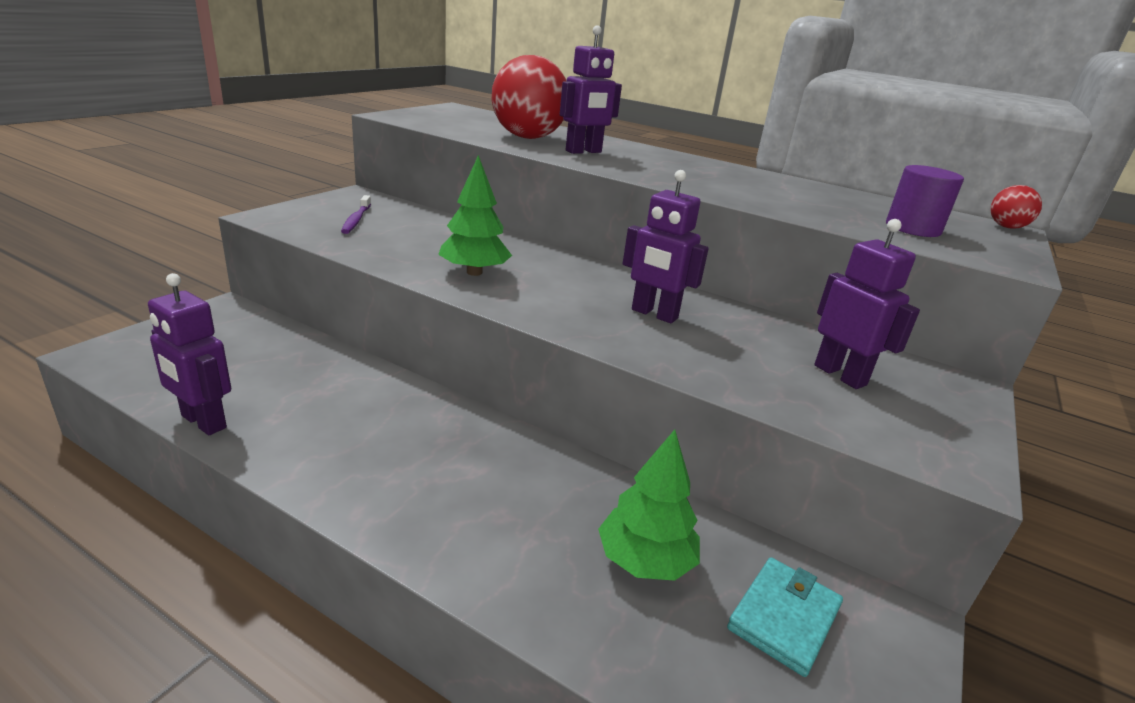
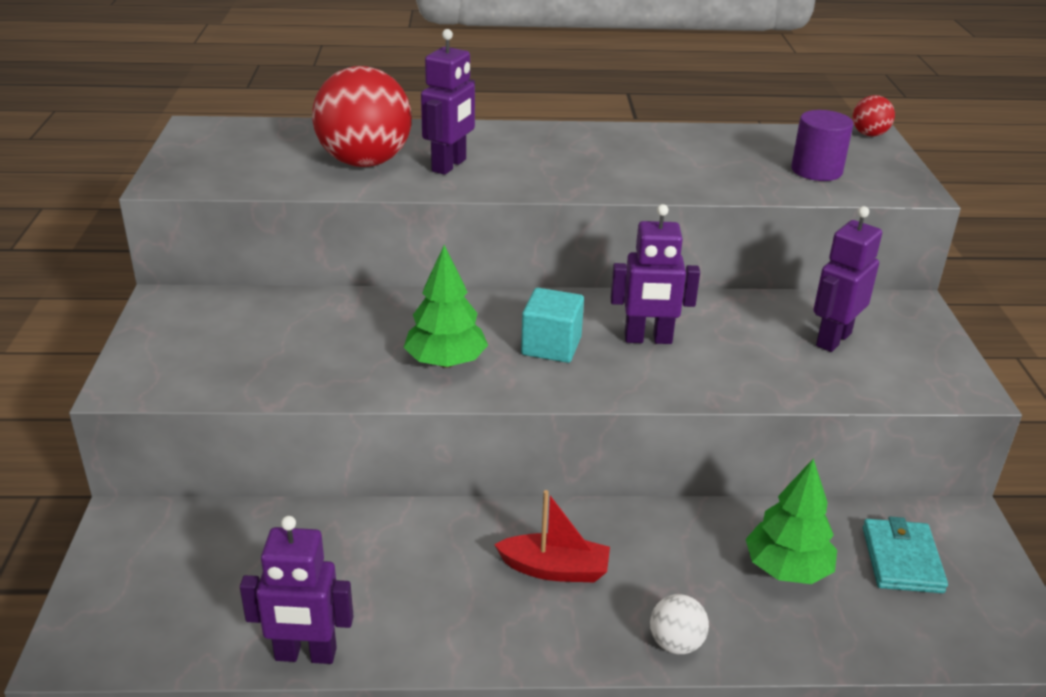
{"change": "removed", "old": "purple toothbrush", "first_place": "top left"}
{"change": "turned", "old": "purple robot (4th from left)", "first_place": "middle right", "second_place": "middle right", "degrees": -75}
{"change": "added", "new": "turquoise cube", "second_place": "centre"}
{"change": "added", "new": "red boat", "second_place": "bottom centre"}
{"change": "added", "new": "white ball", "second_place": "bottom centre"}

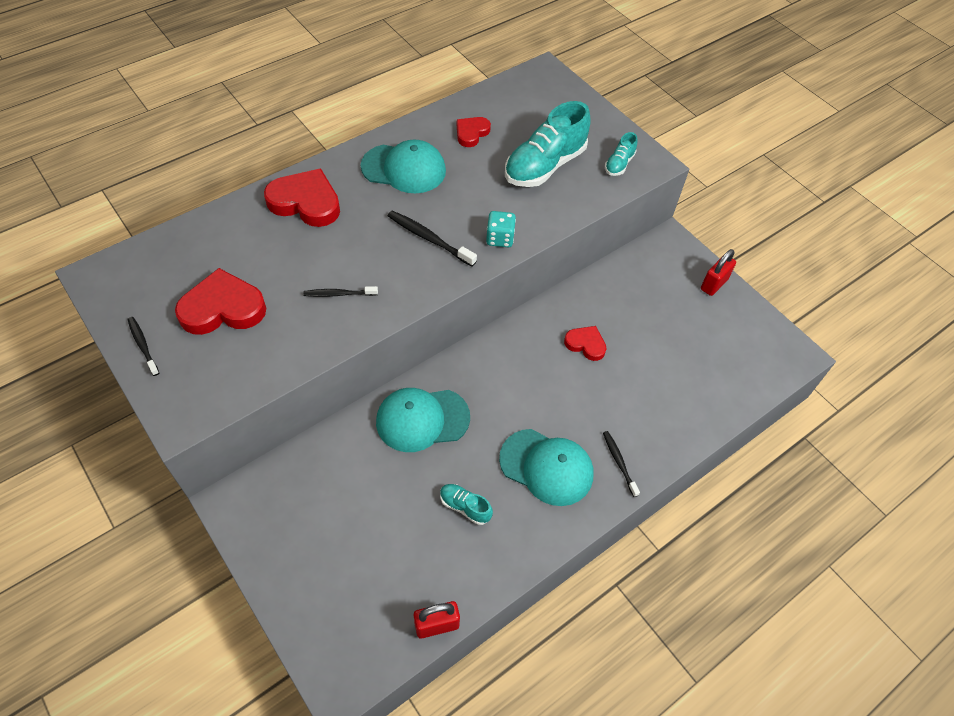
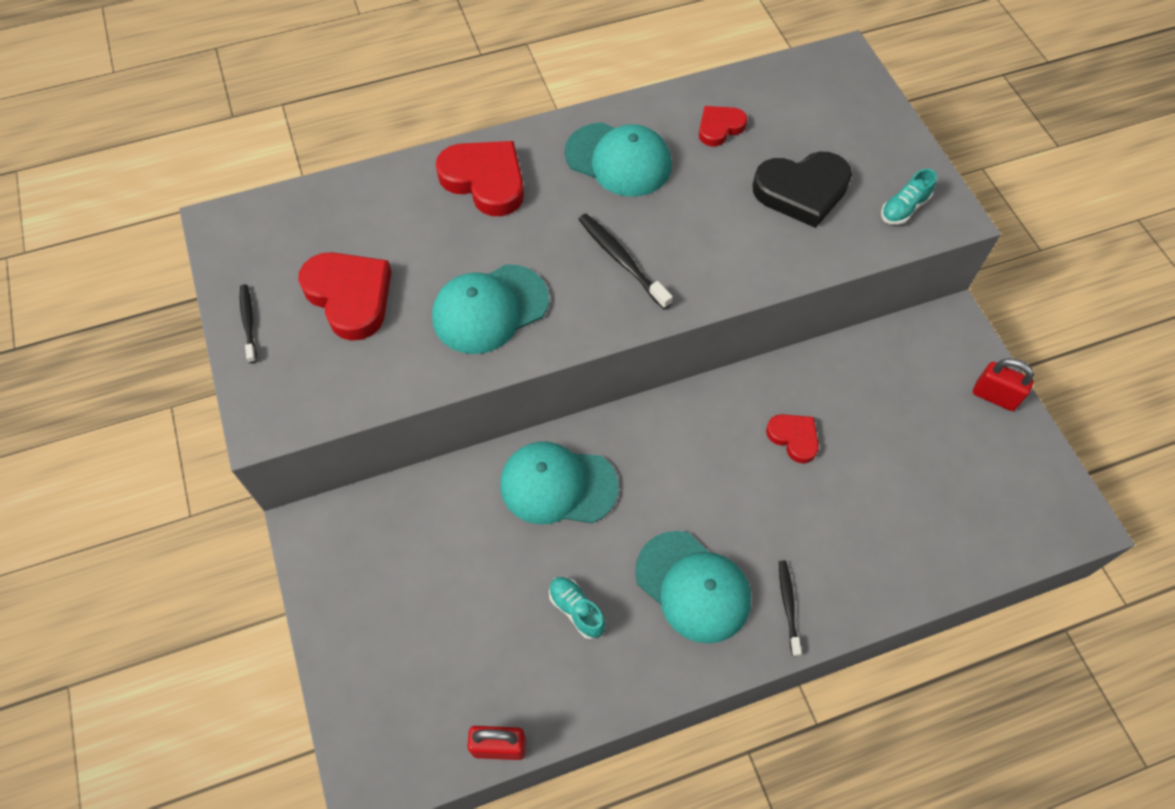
{"change": "replaced", "old": "turquoise shoe (2nd from left)", "new": "black heart", "first_place": "top centre", "second_place": "top right"}
{"change": "removed", "old": "turquoise dice", "first_place": "top centre"}
{"change": "turned", "old": "red padlock (2nd from left)", "first_place": "middle right", "second_place": "middle right", "degrees": 60}
{"change": "turned", "old": "red heart (1st from left)", "first_place": "middle left", "second_place": "middle left", "degrees": 45}
{"change": "replaced", "old": "black toothbrush (2nd from left)", "new": "turquoise cap (1st from left)", "first_place": "centre", "second_place": "centre"}

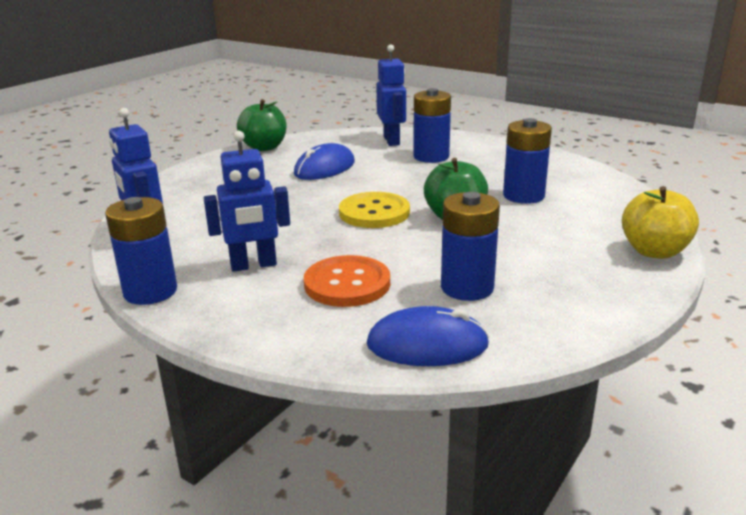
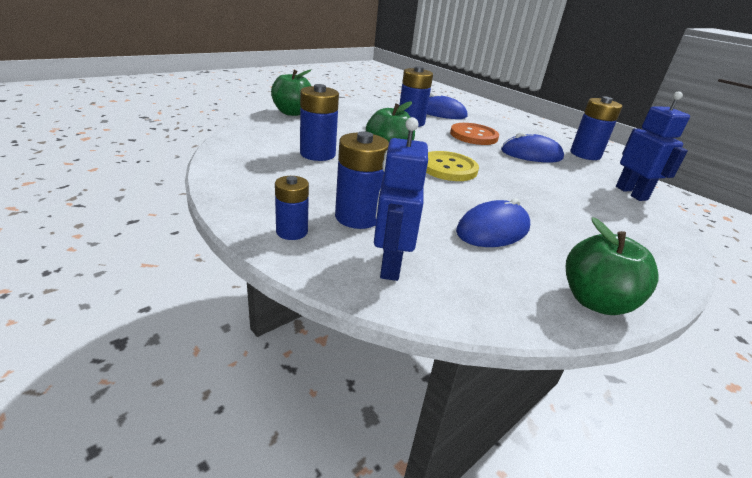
{"change": "replaced", "old": "blue robot (2nd from left)", "new": "blue mouse (3rd from left)", "first_place": "middle left", "second_place": "top right"}
{"change": "recoloured", "old": "yellow apple", "new": "green apple (1st from left)", "first_place": "middle right", "second_place": "top centre"}
{"change": "added", "new": "blue battery (1st from left)", "second_place": "centre"}

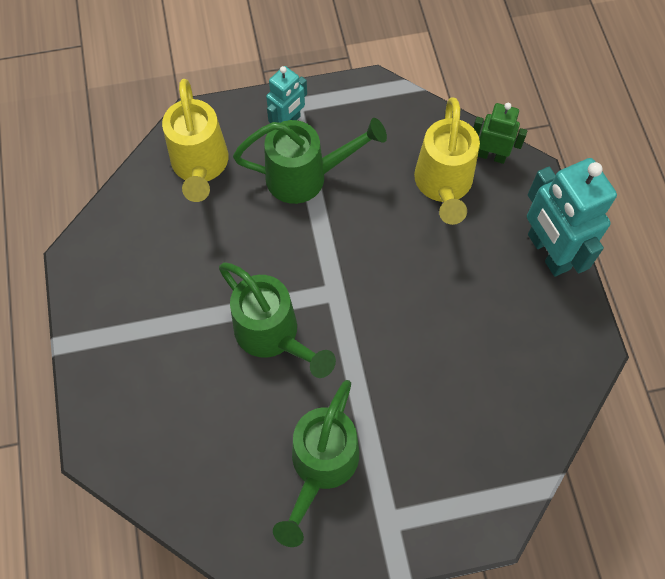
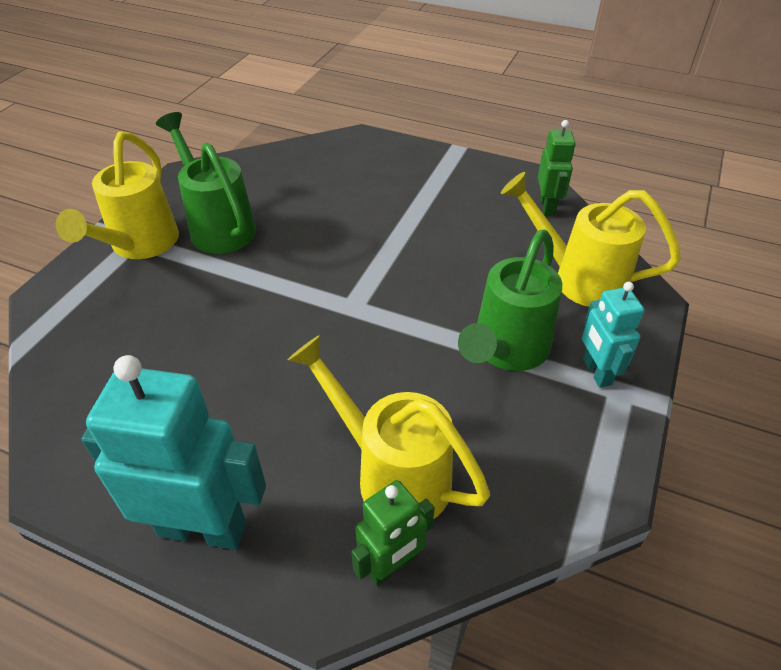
{"change": "removed", "old": "green watering can (1st from left)", "first_place": "centre"}
{"change": "added", "new": "green robot (2nd from left)", "second_place": "top right"}
{"change": "added", "new": "yellow watering can (1st from left)", "second_place": "top left"}

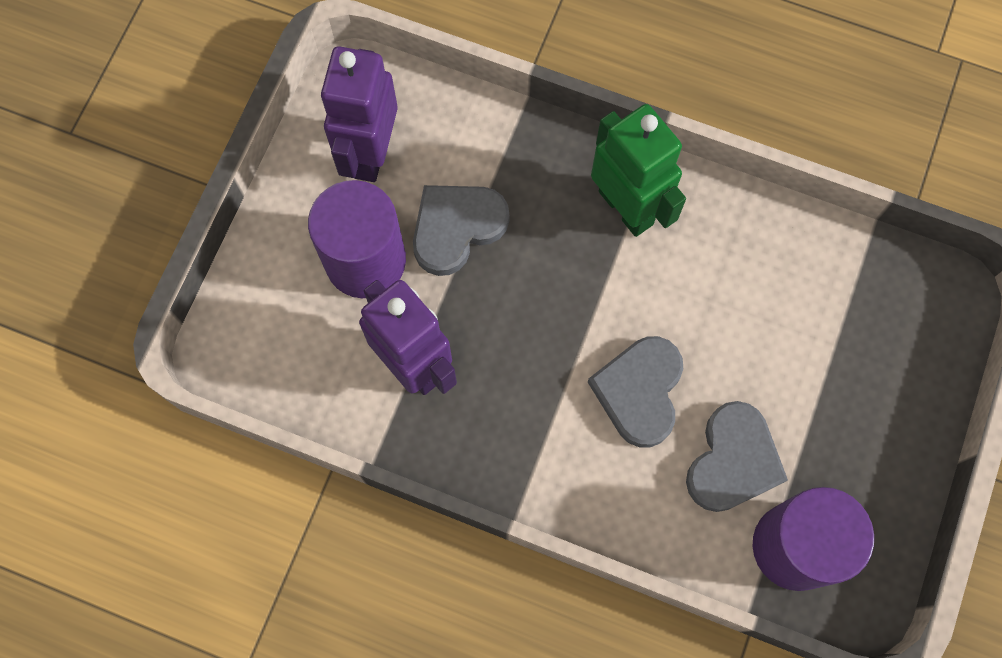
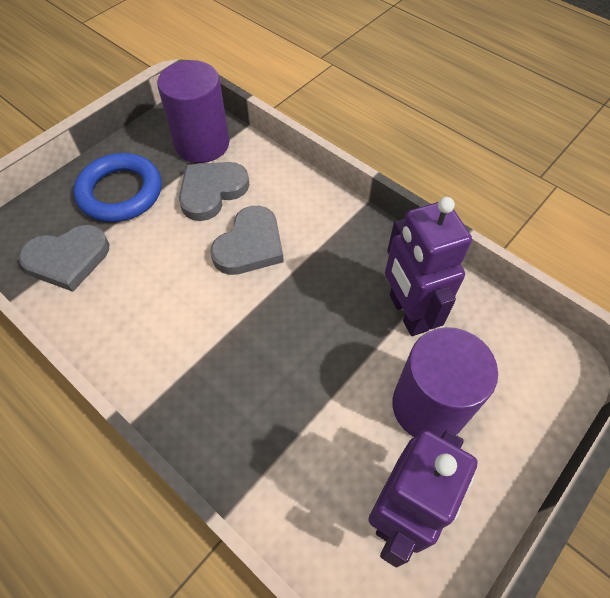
{"change": "removed", "old": "green robot", "first_place": "top centre"}
{"change": "moved", "old": "grey heart (1st from left)", "first_place": "centre", "second_place": "middle left"}
{"change": "added", "new": "blue ring", "second_place": "top left"}

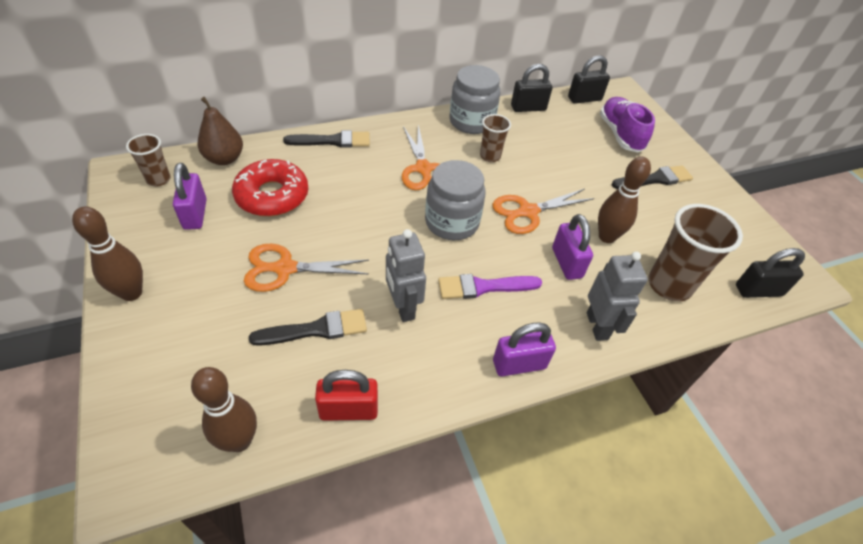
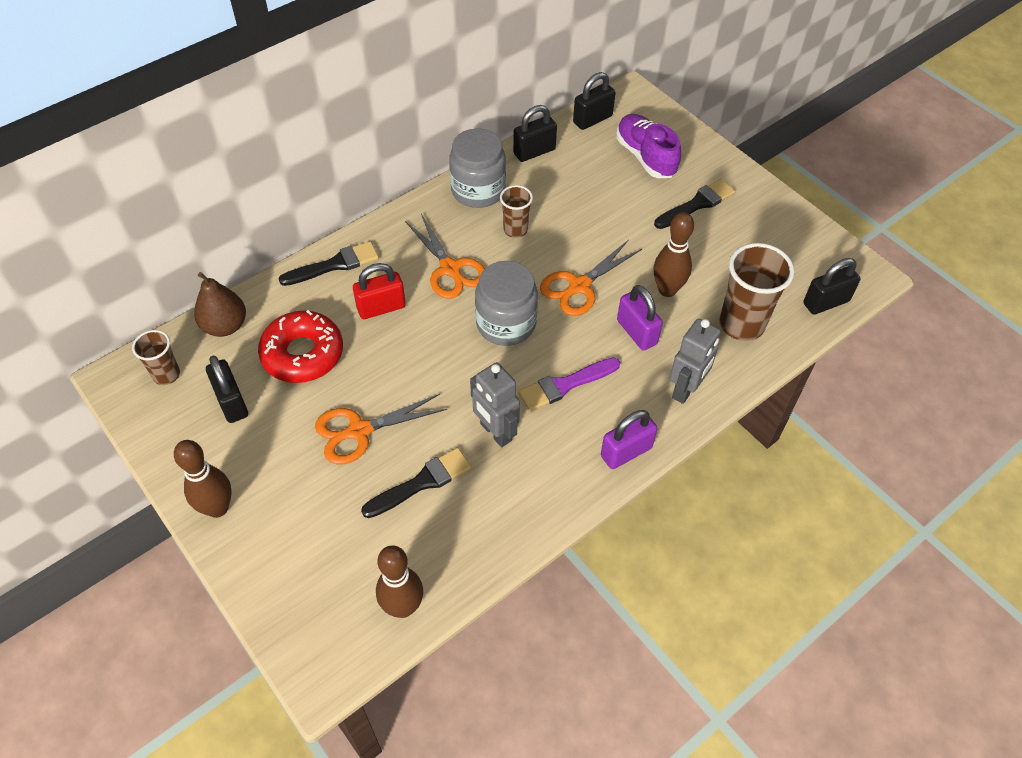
{"change": "recoloured", "old": "purple padlock (1st from left)", "new": "black padlock (1st from left)", "first_place": "middle left", "second_place": "middle left"}
{"change": "turned", "old": "grey robot (2nd from left)", "first_place": "middle right", "second_place": "middle right", "degrees": 60}
{"change": "moved", "old": "red padlock", "first_place": "bottom centre", "second_place": "centre"}

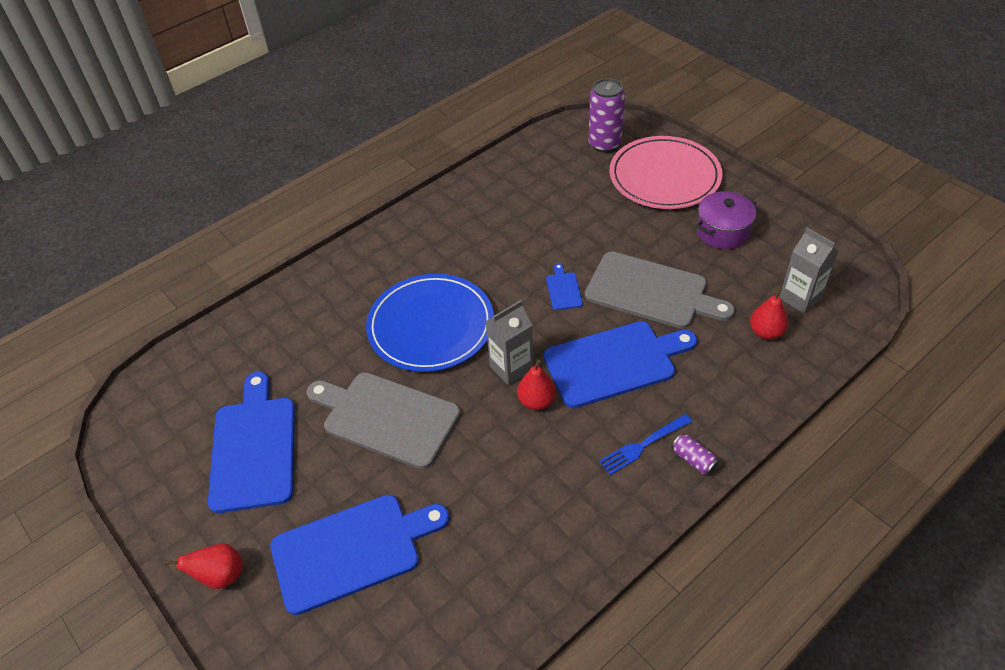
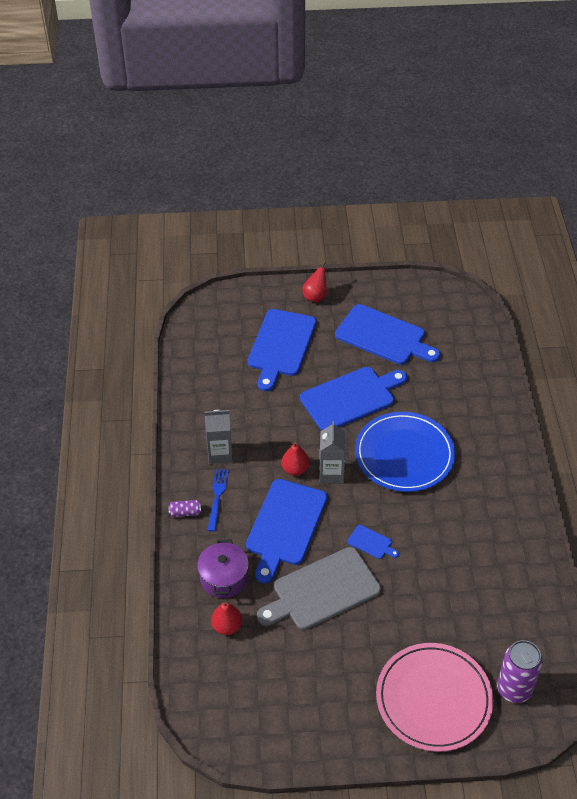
{"change": "moved", "old": "purple pot", "first_place": "top right", "second_place": "bottom centre"}
{"change": "moved", "old": "grey carton (2nd from left in the first image)", "new": "grey carton (1st from left)", "first_place": "middle right", "second_place": "centre"}
{"change": "recoloured", "old": "grey cutting board (1st from left)", "new": "blue cutting board (3rd from left)", "first_place": "centre", "second_place": "centre"}

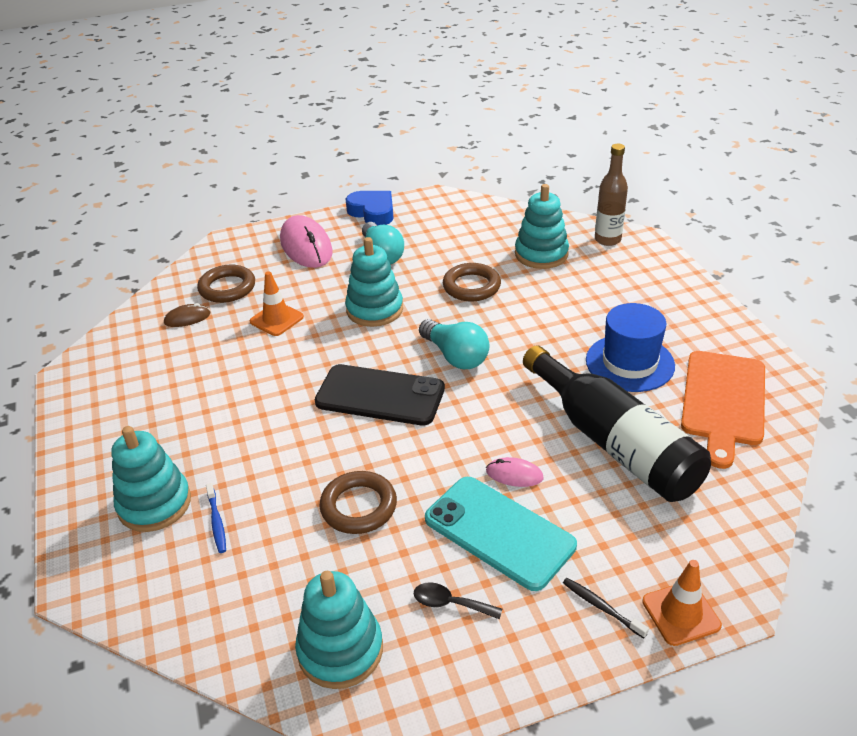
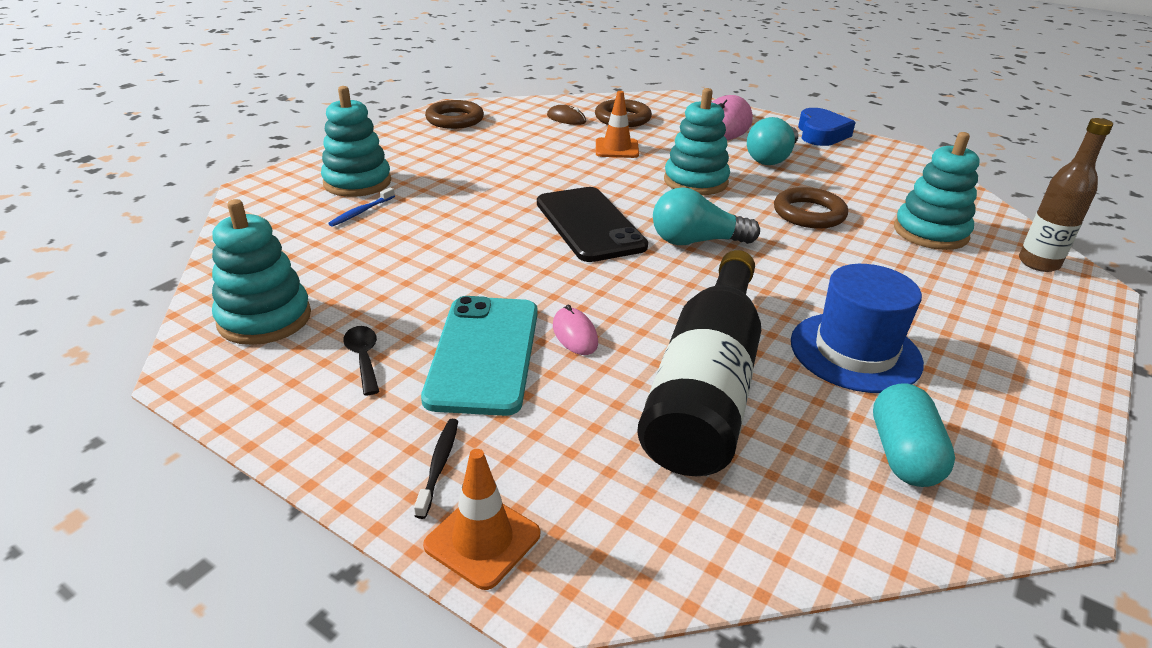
{"change": "turned", "old": "turquoise light bulb (2nd from left in the first image)", "first_place": "centre", "second_place": "centre", "degrees": 75}
{"change": "replaced", "old": "orange cutting board", "new": "turquoise capsule", "first_place": "middle right", "second_place": "bottom right"}
{"change": "moved", "old": "brown ring (2nd from left in the first image)", "new": "brown ring (1st from left)", "first_place": "bottom centre", "second_place": "top centre"}

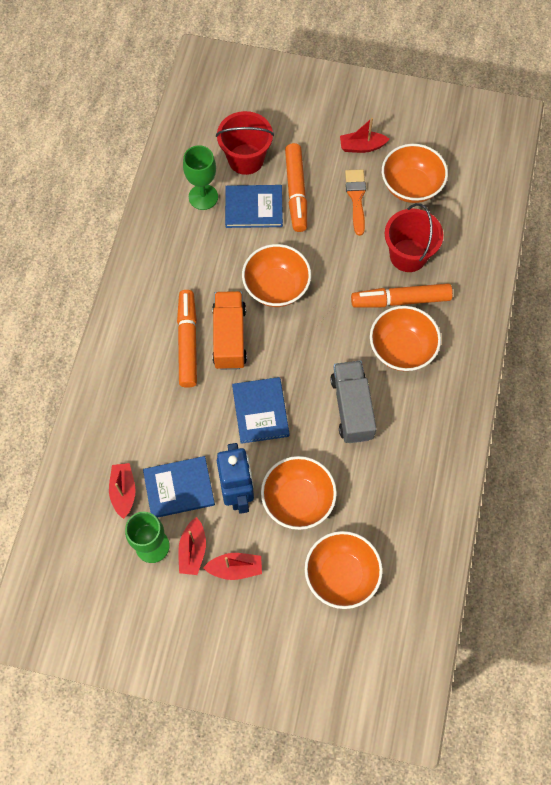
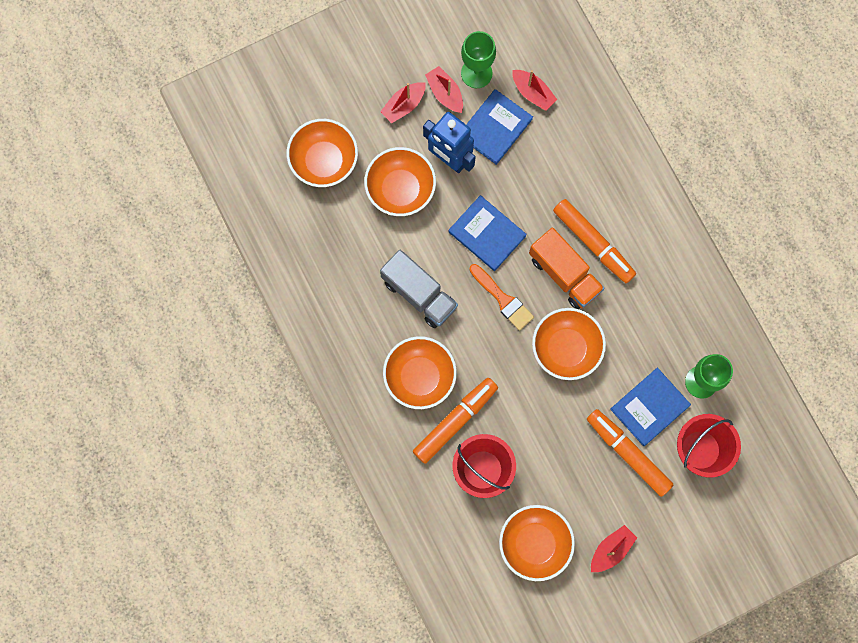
{"change": "moved", "old": "orange brush", "first_place": "top centre", "second_place": "centre"}

